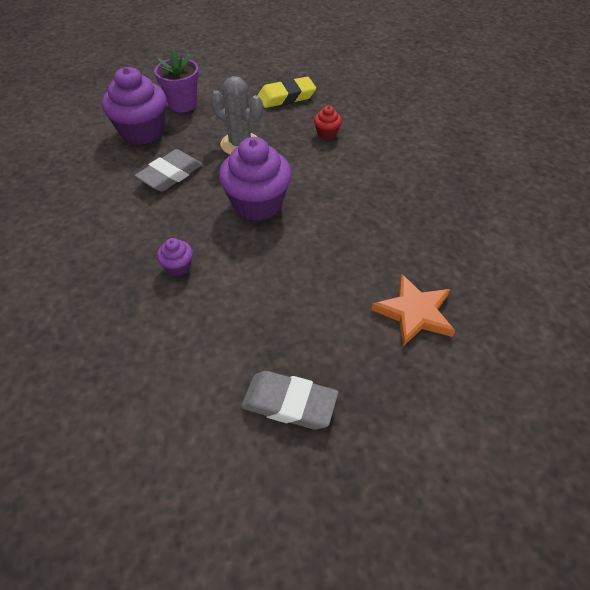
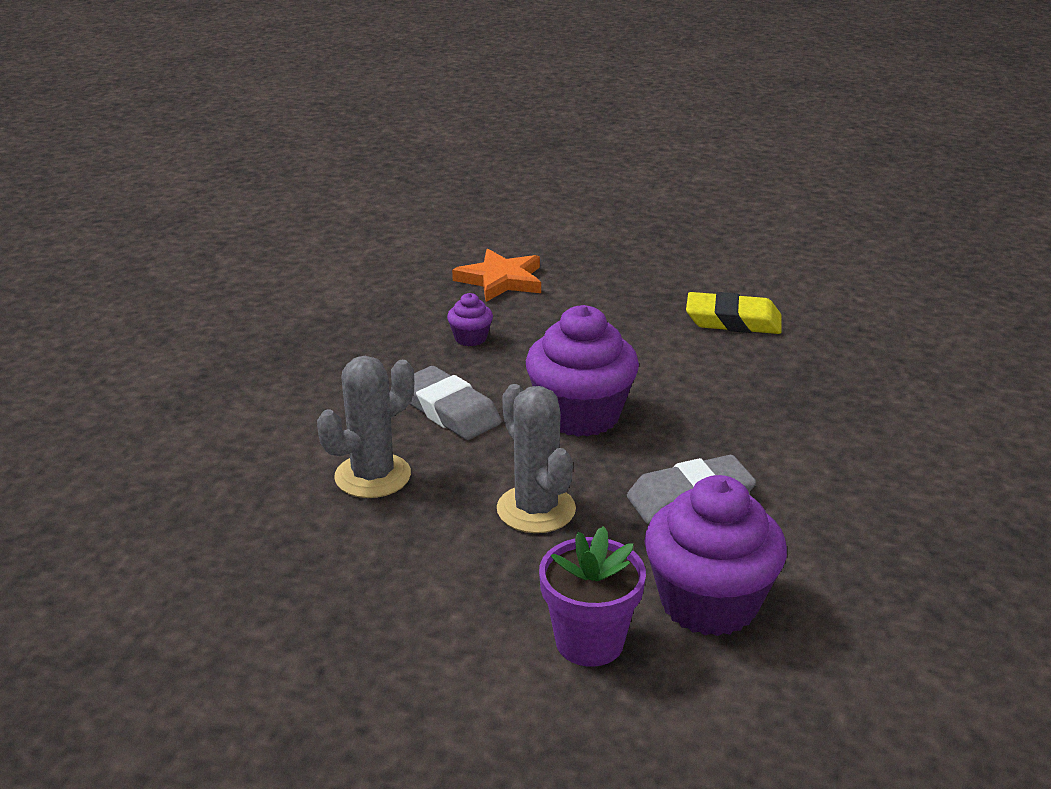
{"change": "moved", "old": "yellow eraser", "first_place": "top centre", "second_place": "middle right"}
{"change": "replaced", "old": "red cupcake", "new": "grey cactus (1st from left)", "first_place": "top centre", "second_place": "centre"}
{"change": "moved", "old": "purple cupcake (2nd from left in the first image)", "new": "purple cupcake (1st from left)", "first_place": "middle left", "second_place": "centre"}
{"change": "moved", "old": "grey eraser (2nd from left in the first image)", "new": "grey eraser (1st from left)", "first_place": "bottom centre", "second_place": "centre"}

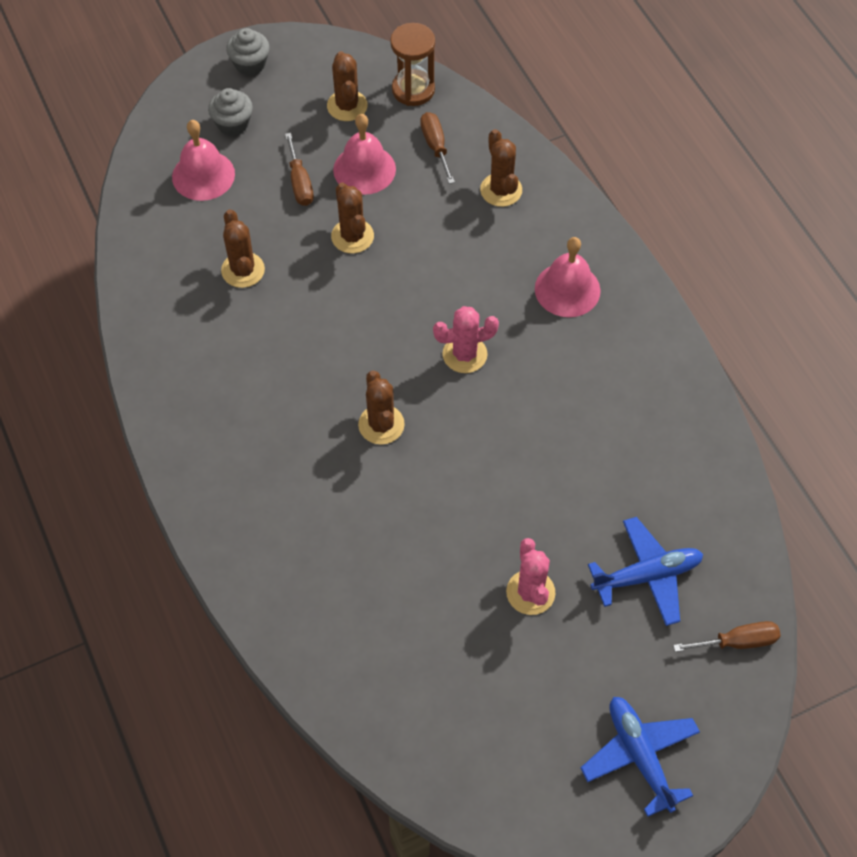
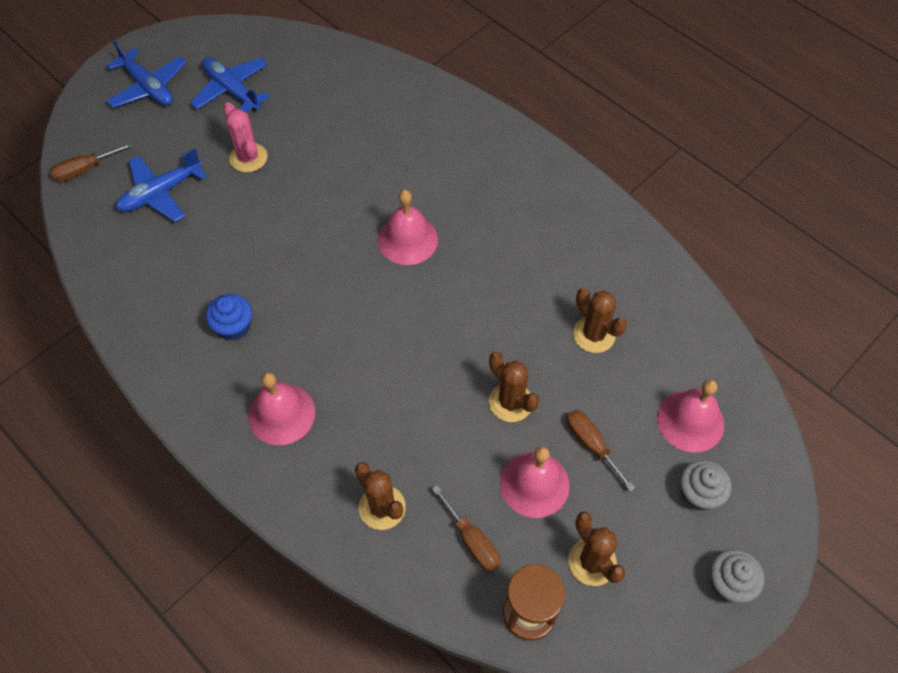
{"change": "removed", "old": "pink cactus (1st from left)", "first_place": "centre"}
{"change": "replaced", "old": "brown cactus (4th from left)", "new": "pink bell (2nd from left)", "first_place": "centre", "second_place": "centre"}
{"change": "added", "new": "blue plane (3rd from left)", "second_place": "top left"}
{"change": "added", "new": "blue cupcake", "second_place": "middle left"}

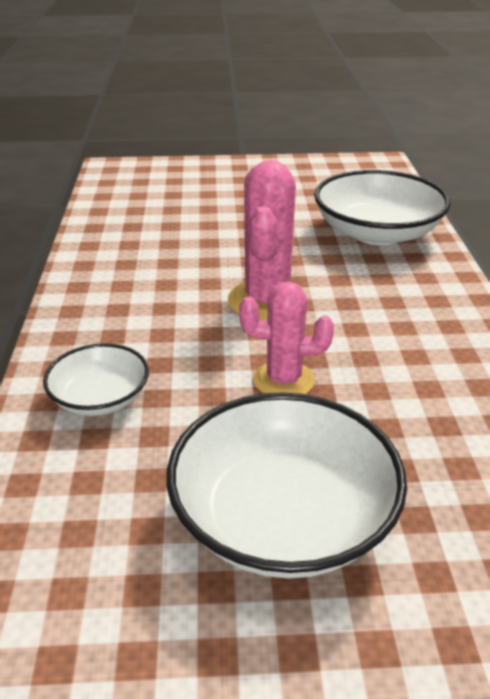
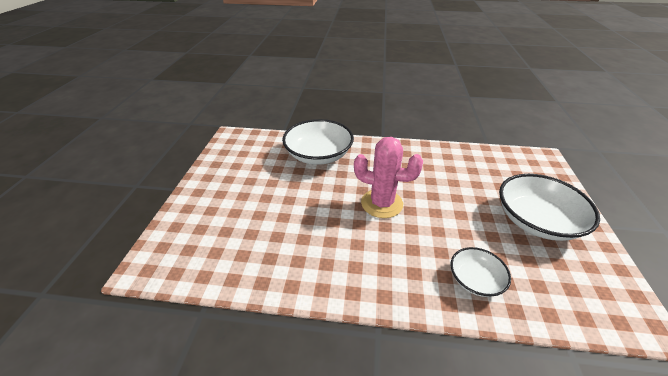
{"change": "removed", "old": "pink cactus (2nd from left)", "first_place": "centre"}

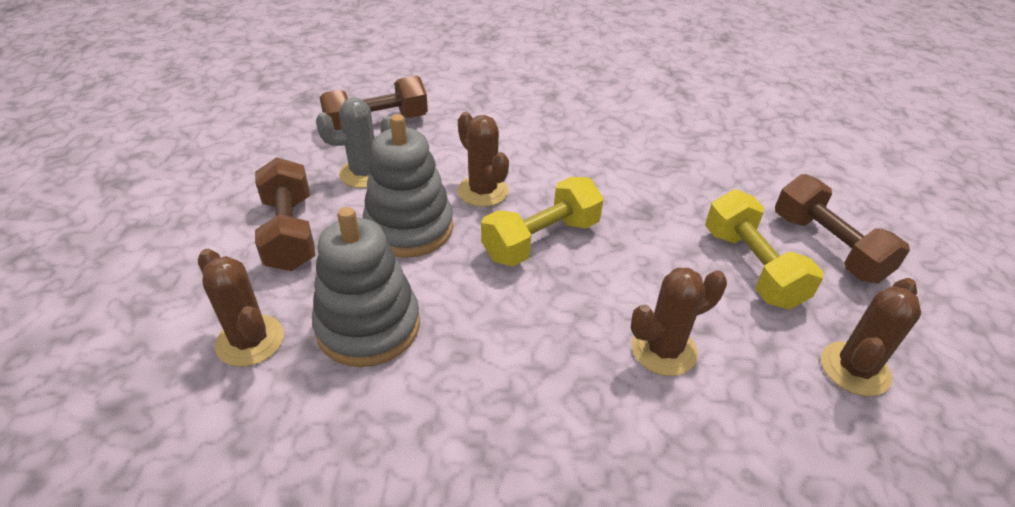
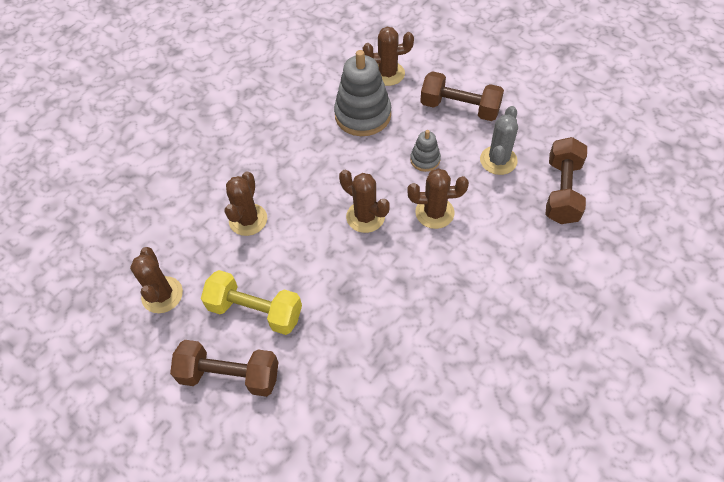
{"change": "resized", "old": "grey stacking toy (2nd from left)", "first_place": "centre", "second_place": "top centre", "factor": 0.5}
{"change": "replaced", "old": "yellow dumbbell (1st from left)", "new": "brown cactus (3rd from left)", "first_place": "centre", "second_place": "centre"}

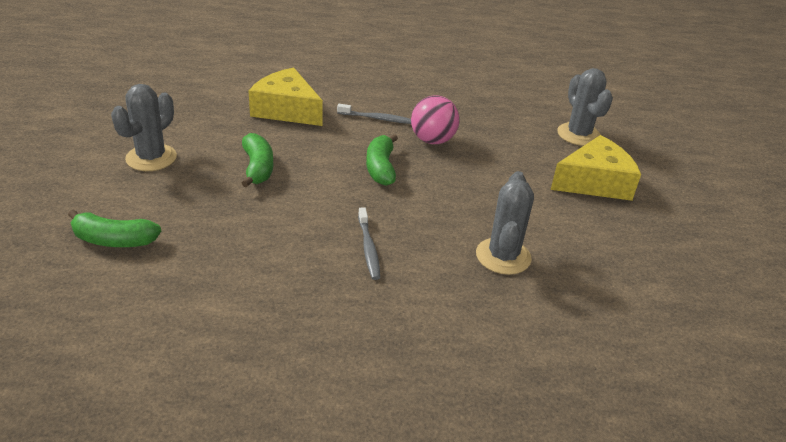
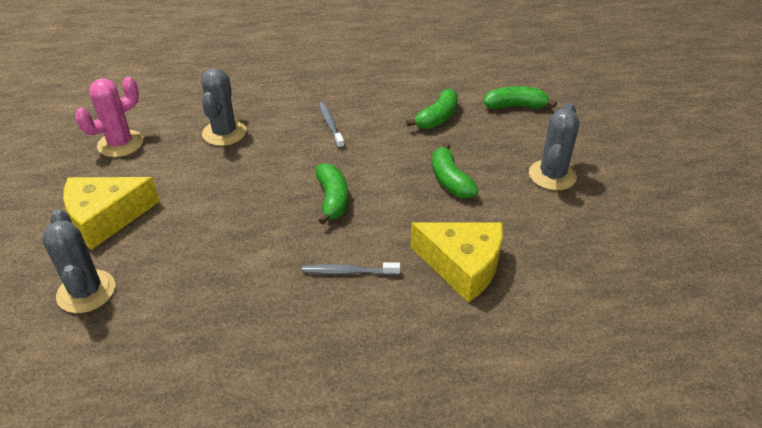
{"change": "removed", "old": "pink ball", "first_place": "top centre"}
{"change": "added", "new": "pink cactus", "second_place": "top left"}
{"change": "added", "new": "green banana (2nd from left)", "second_place": "top centre"}

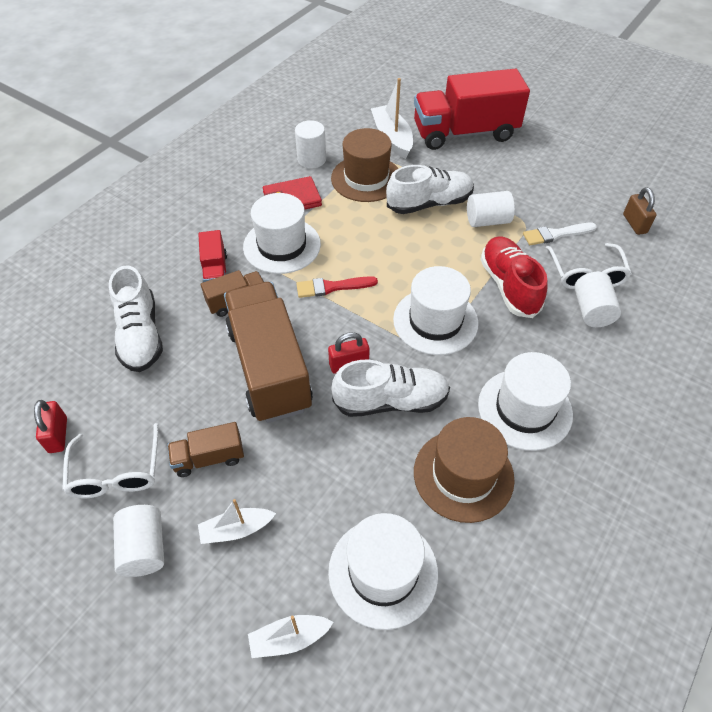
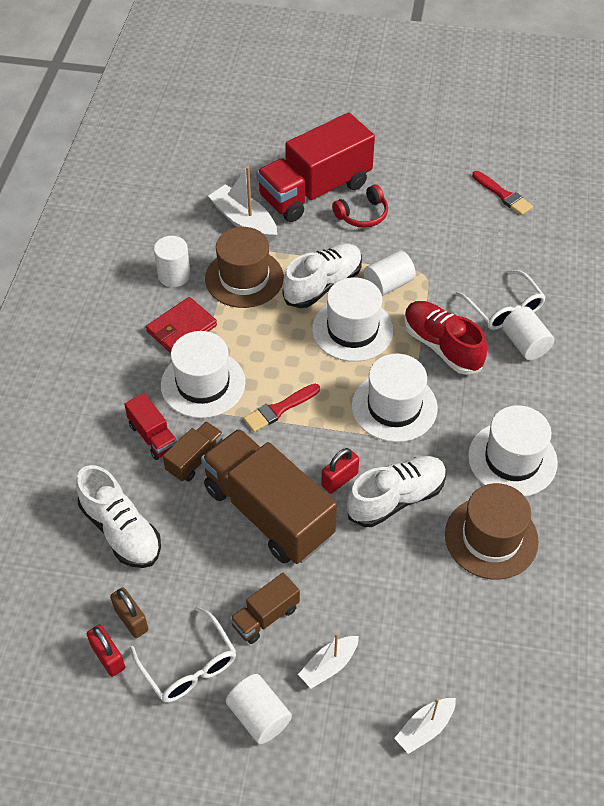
{"change": "moved", "old": "brown padlock", "first_place": "top right", "second_place": "bottom left"}
{"change": "removed", "old": "white brush", "first_place": "top right"}
{"change": "moved", "old": "white hat (2nd from left)", "first_place": "bottom centre", "second_place": "centre"}
{"change": "added", "new": "red brush (2nd from left)", "second_place": "top right"}
{"change": "added", "new": "red headphones", "second_place": "top centre"}

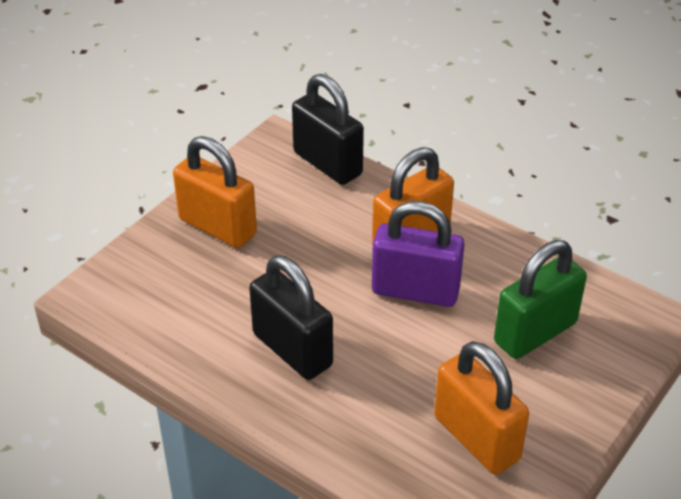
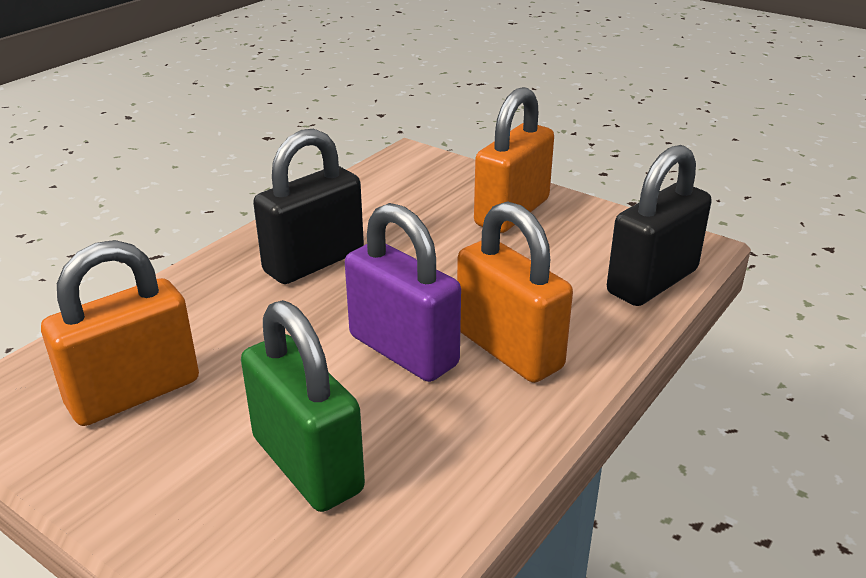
{"change": "turned", "old": "purple padlock", "first_place": "centre", "second_place": "centre", "degrees": -60}

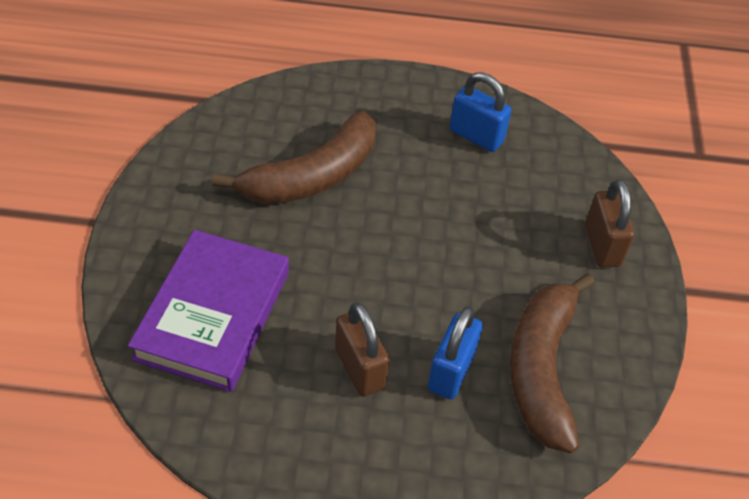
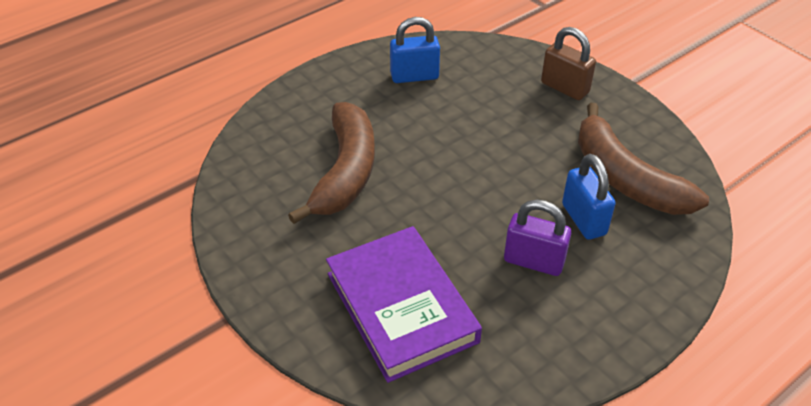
{"change": "recoloured", "old": "brown padlock (1st from left)", "new": "purple padlock", "first_place": "bottom centre", "second_place": "centre"}

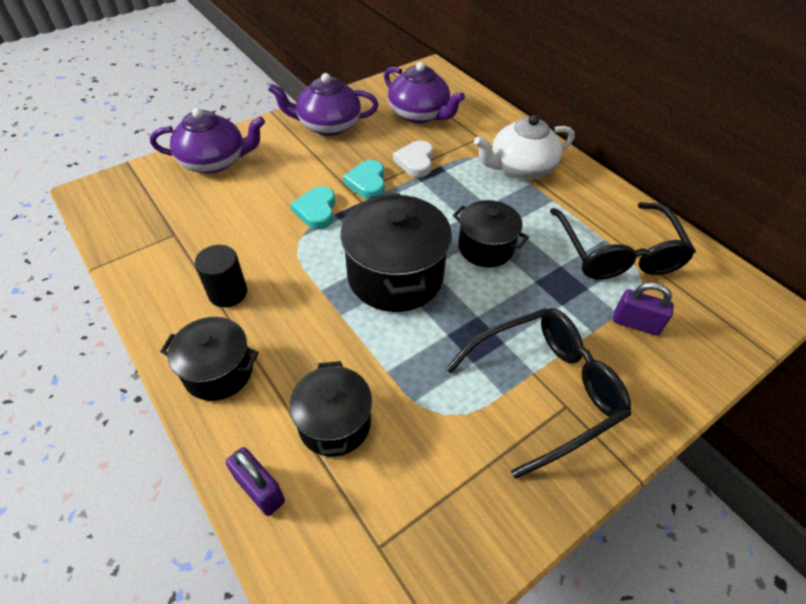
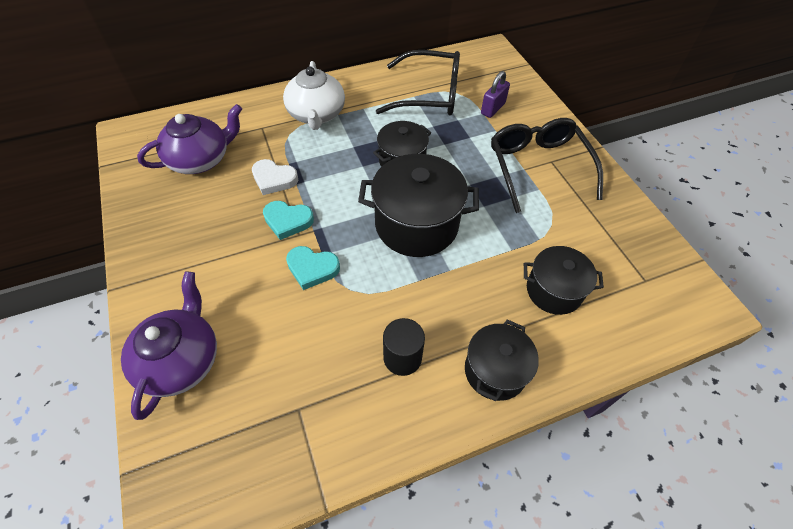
{"change": "removed", "old": "purple teapot (2nd from left)", "first_place": "top centre"}
{"change": "removed", "old": "purple padlock (1st from left)", "first_place": "bottom left"}

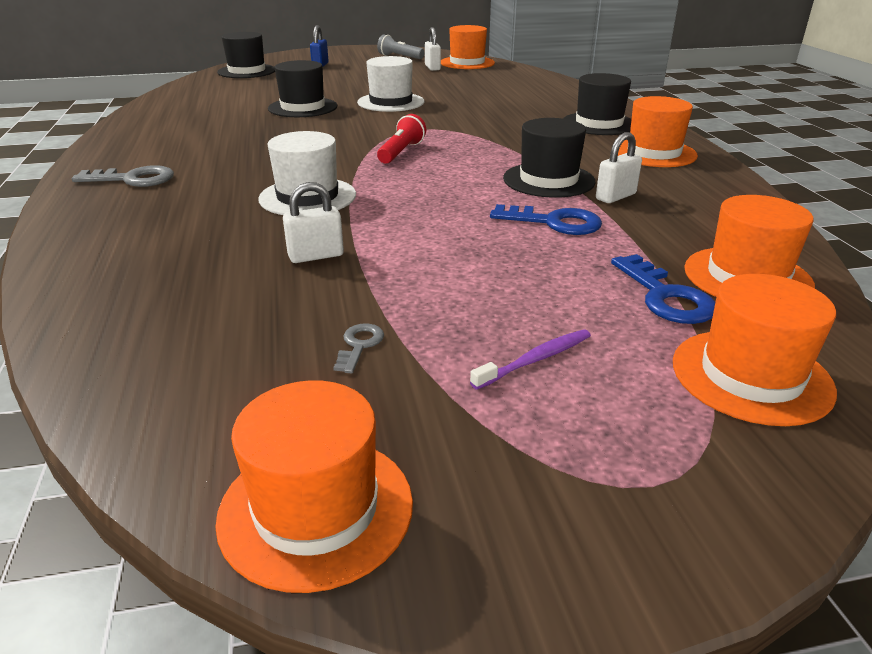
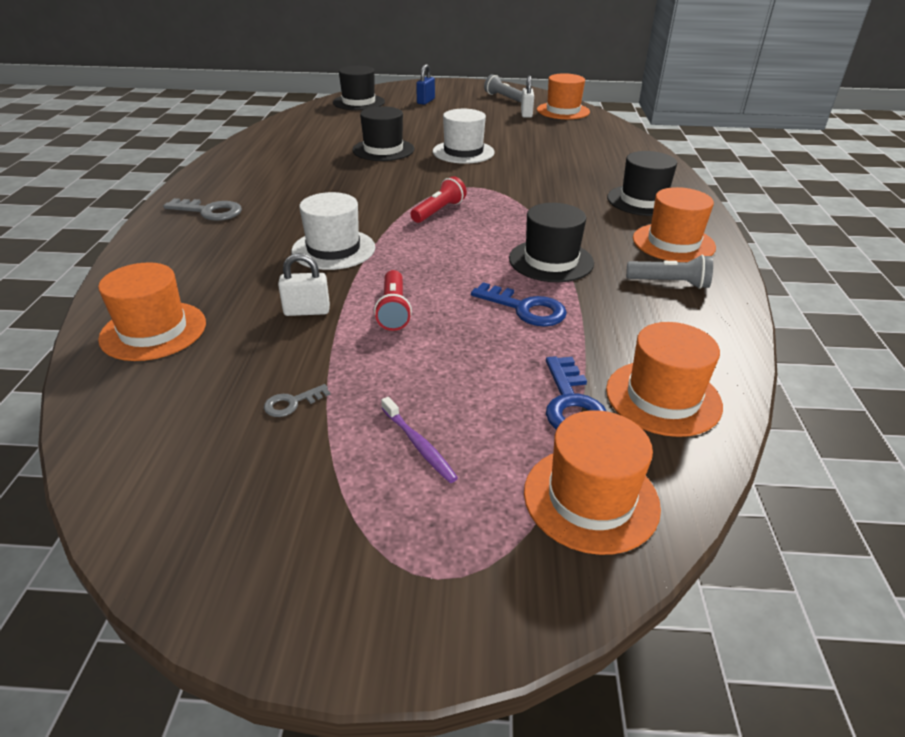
{"change": "removed", "old": "white padlock (3rd from left)", "first_place": "top right"}
{"change": "turned", "old": "grey key (2nd from left)", "first_place": "centre", "second_place": "middle left", "degrees": -150}
{"change": "turned", "old": "purple toothbrush", "first_place": "centre", "second_place": "centre", "degrees": 75}
{"change": "moved", "old": "orange hat (1st from left)", "first_place": "bottom centre", "second_place": "middle left"}
{"change": "added", "new": "grey flashlight (2nd from left)", "second_place": "middle right"}
{"change": "added", "new": "red flashlight (1st from left)", "second_place": "centre"}

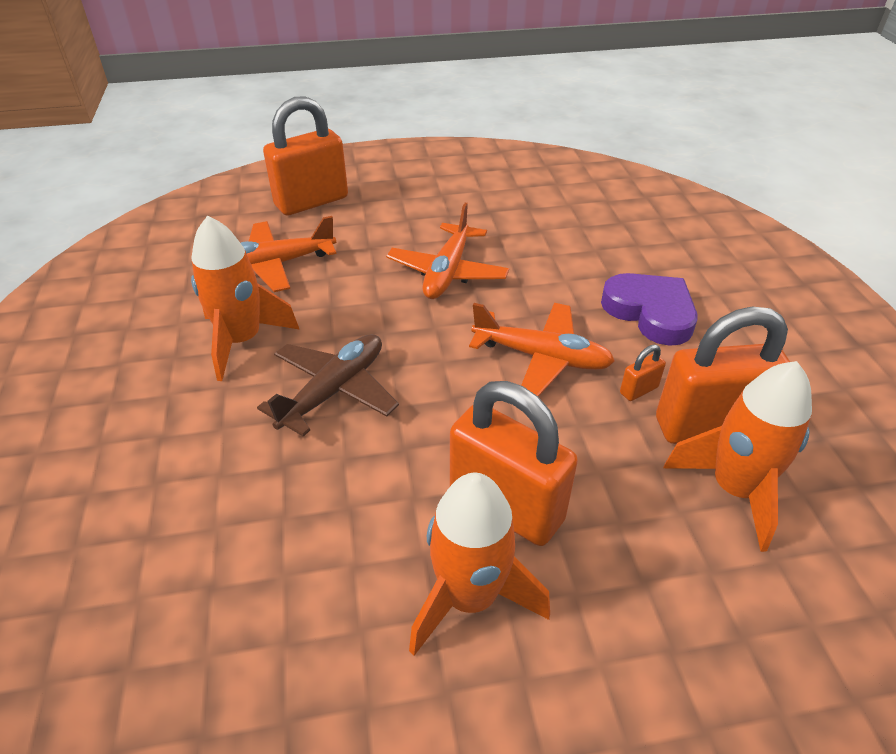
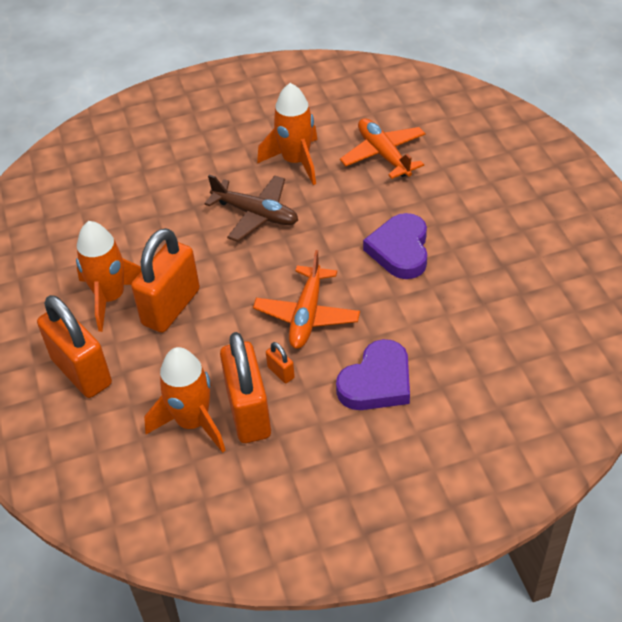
{"change": "moved", "old": "orange padlock (1st from left)", "first_place": "top centre", "second_place": "middle left"}
{"change": "replaced", "old": "orange plane (2nd from left)", "new": "purple heart (2nd from left)", "first_place": "top centre", "second_place": "centre"}

